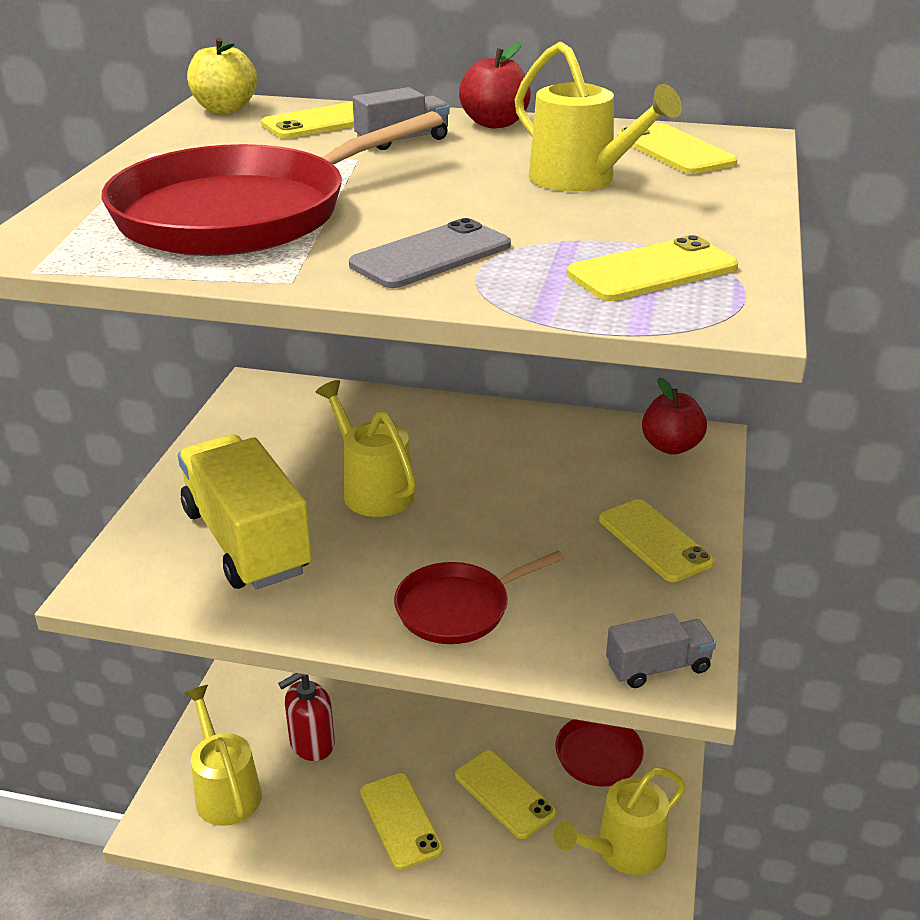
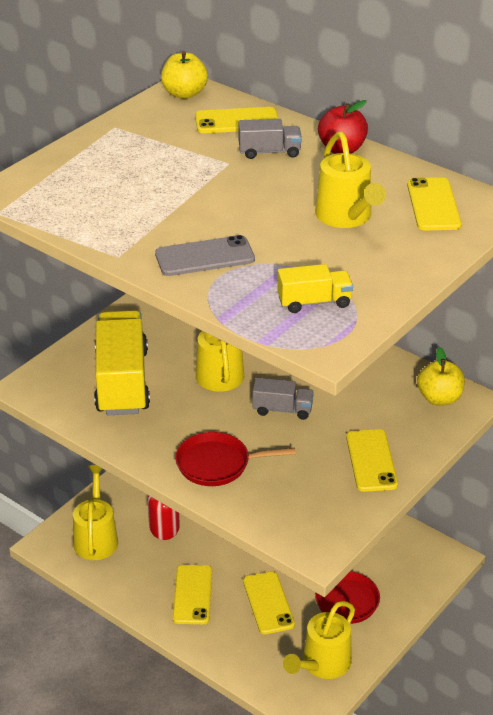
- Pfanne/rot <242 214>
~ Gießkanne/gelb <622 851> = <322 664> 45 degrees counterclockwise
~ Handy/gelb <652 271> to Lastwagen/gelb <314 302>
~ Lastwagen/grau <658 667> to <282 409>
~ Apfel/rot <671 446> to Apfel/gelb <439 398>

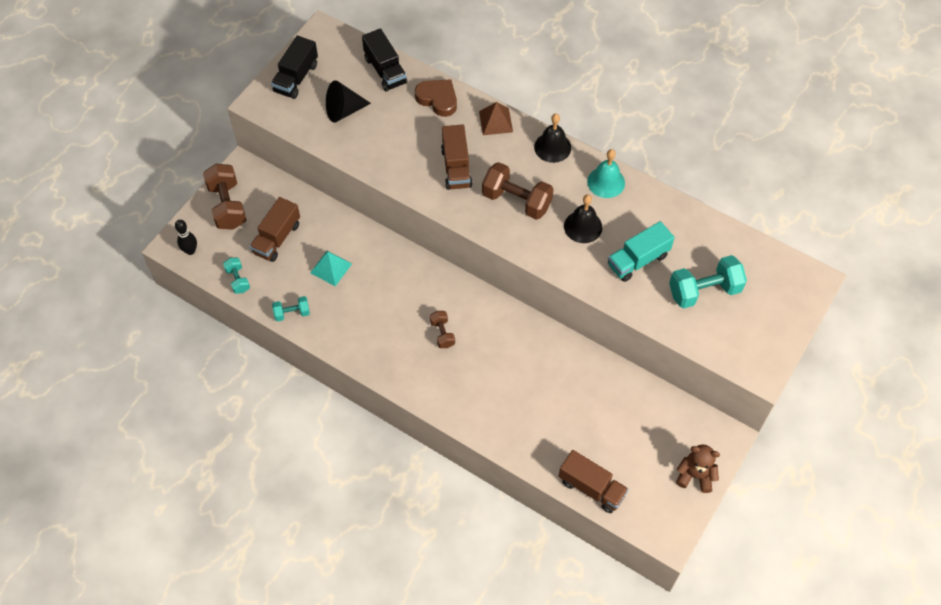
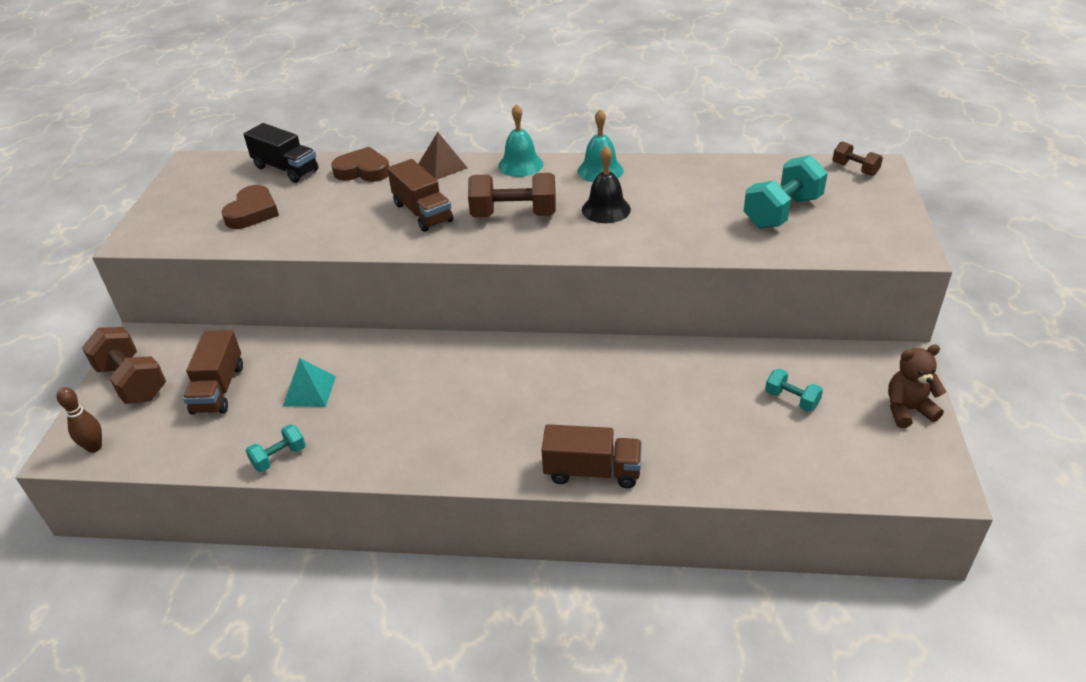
~ Bowlingkegel/schwarz <190 251> to Bowlingkegel/braun <94 447>
~ Hantel/türkis <238 280> to <791 399>
- Lastwagen/schwarz <296 78>
~ Kegel/schwarz <343 111> to Herz/braun <252 212>
~ Hantel/braun <442 334> to <855 169>
~ Glocke/schwarz <552 147> to Glocke/türkis <520 165>
~ Lastwagen/braun <591 488> to <592 471>
- Lastwagen/türkis <638 260>

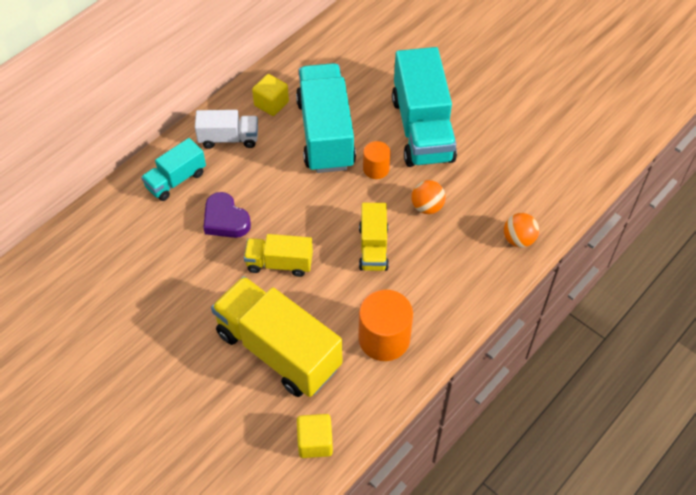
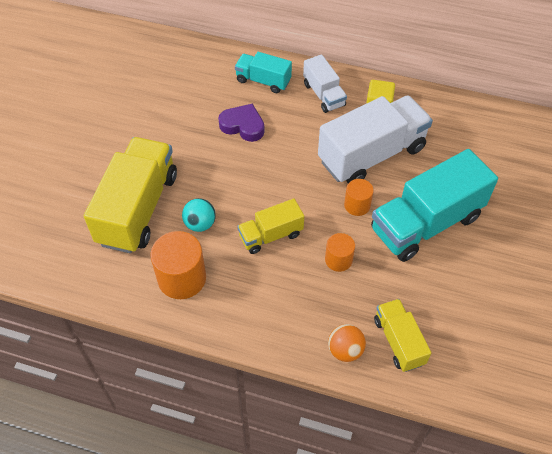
~ Herz/lila <225 220> = <243 126> 90 degrees clockwise
~ Lastwagen/gelb <279 263> to <399 341>
~ Lastwagen/türkis <325 134> to Lastwagen/weiß <371 155>
- Kubus/gelb <315 442>
~ Ball/orange <427 207> to Vollzylinder/orange <338 260>
+ Ball/türkis <200 224>

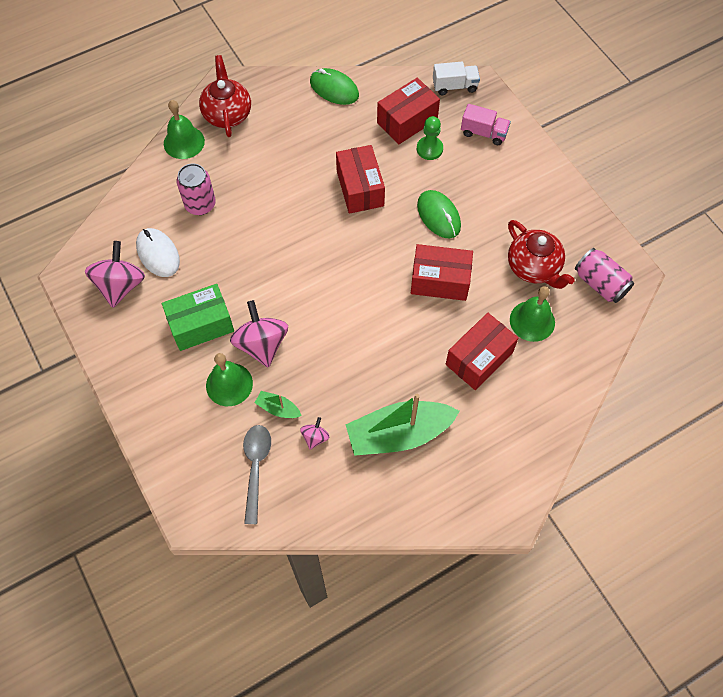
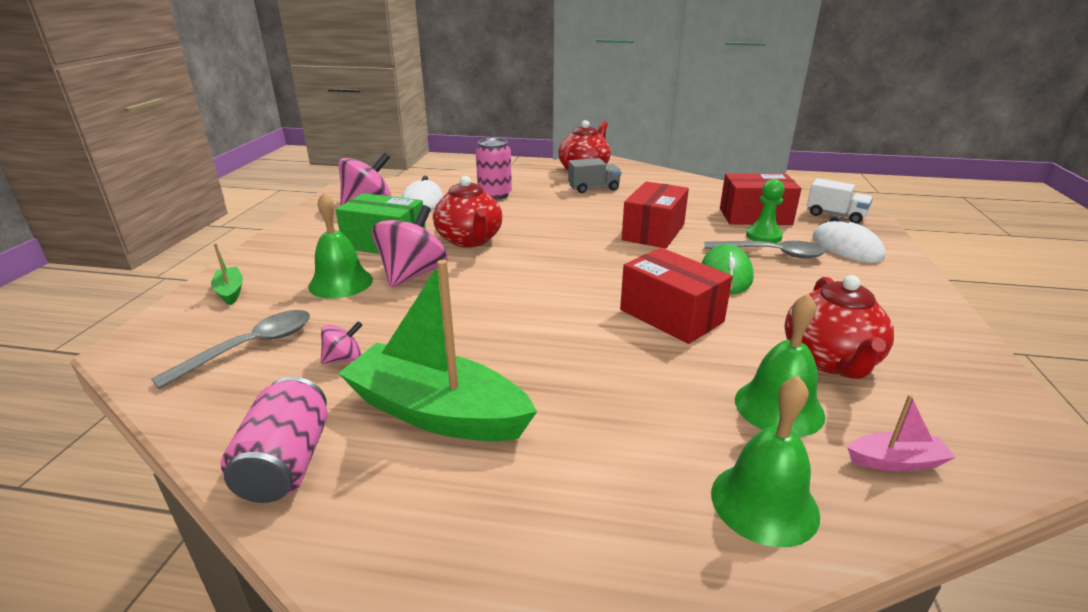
~ Glocke/grün <184 142> to <764 503>
~ Boot/grün <278 408> to <230 291>
- Computermaus/grün <334 89>
- Schachtel/rot <479 358>
~ Lastwagen/rosa <483 133> to Computermaus/weiß <846 247>
~ Dose/rosa <600 283> to <287 463>
+ Teekanne/rot <470 240>
+ Lastwagen/grau <593 188>
+ Löffel/grau <771 254>
+ Boot/rosa <895 461>

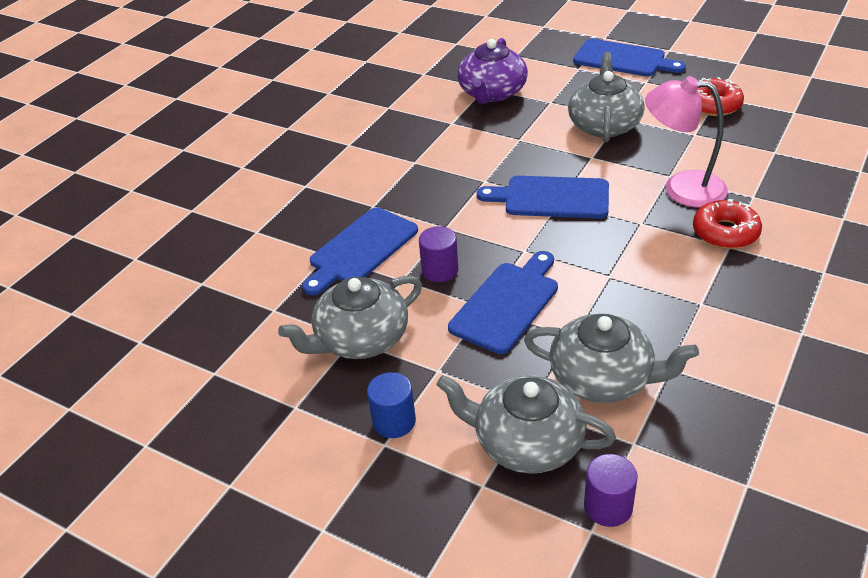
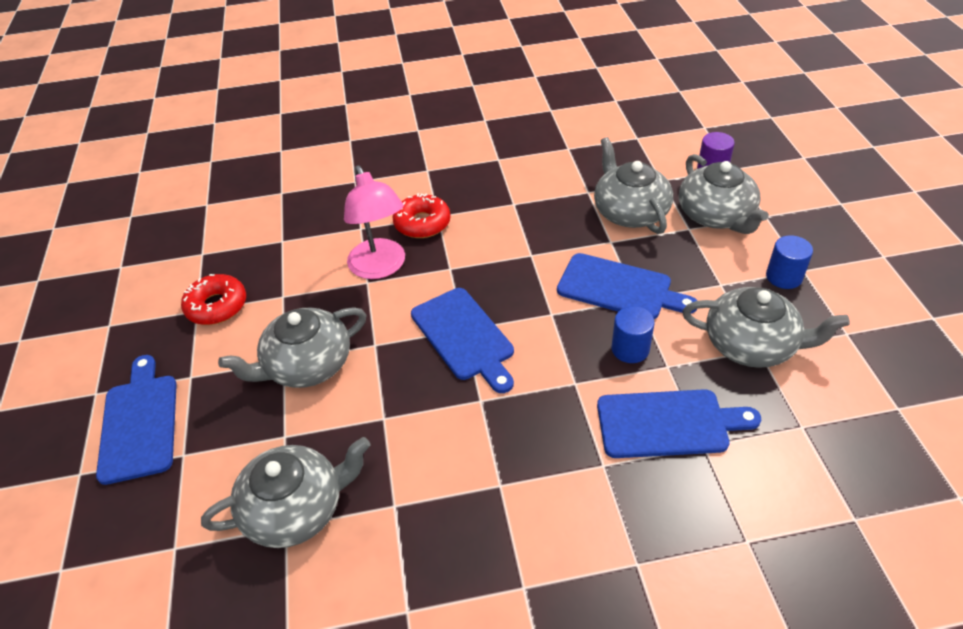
~ Vollzylinder/lila <440 270> to Vollzylinder/blau <630 349>
~ Schneidebrett/blau <507 304> = <619 288> 150 degrees counterclockwise
~ Teekanne/lila <492 93> to Teekanne/grau <296 508>

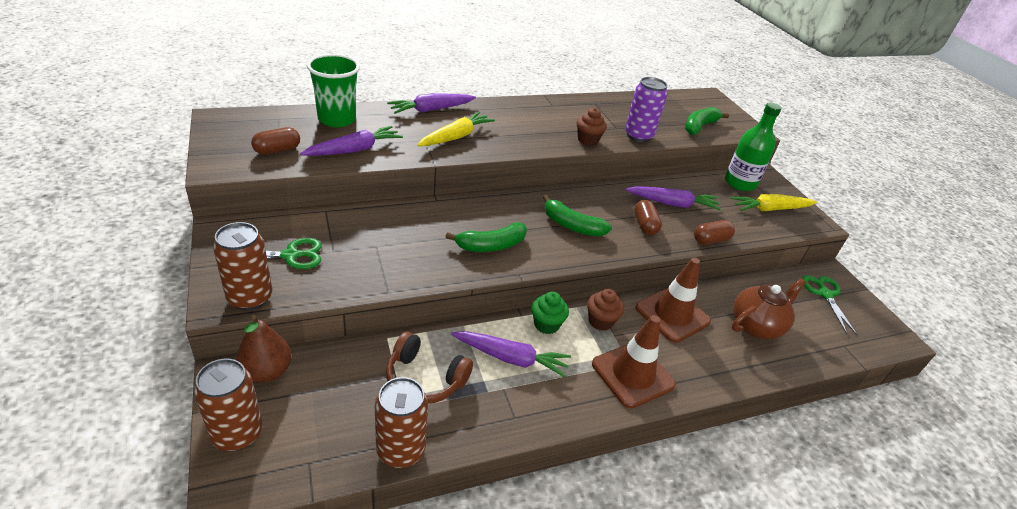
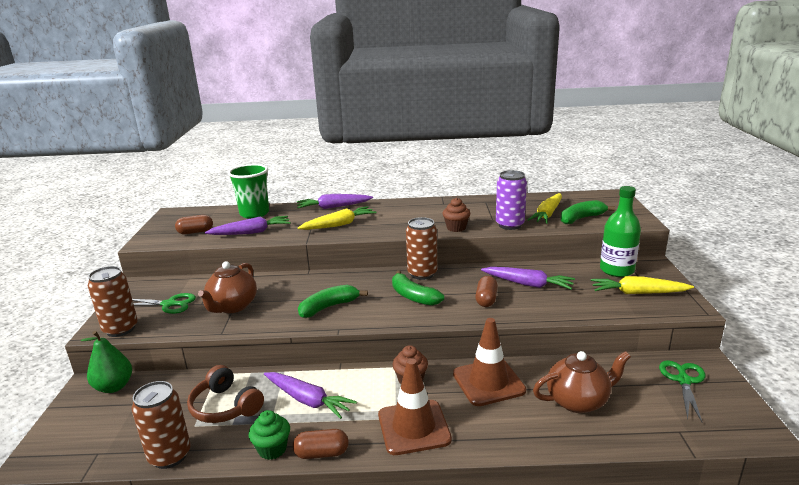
~ Dose/braun <237 434> to <422 274>
~ Birne/braun <267 371> to Birne/grün <114 387>
~ Banane/grün <491 245> = <329 307> 150 degrees clockwise
~ Muffin/grün <546 324> to <272 449>
~ Kapsel/braun <710 240> to <322 453>
+ Teekanne/braun <232 306>
+ Karotte/gelb <547 214>

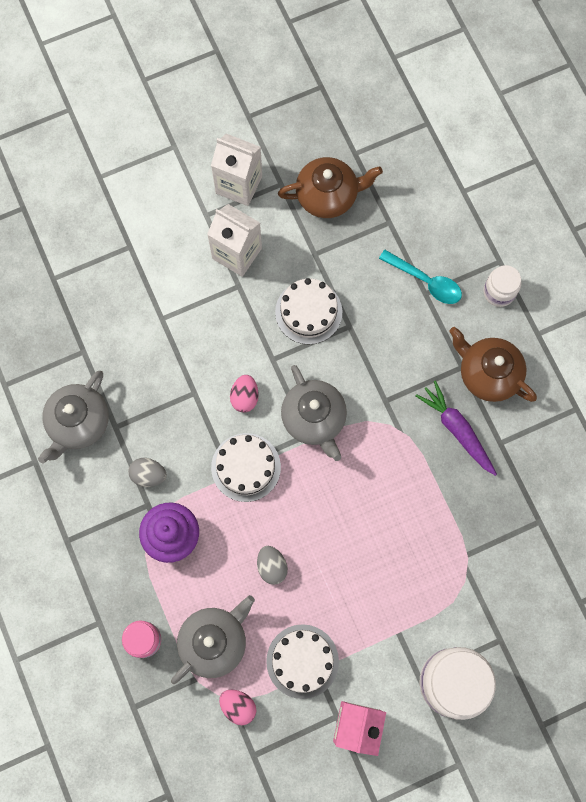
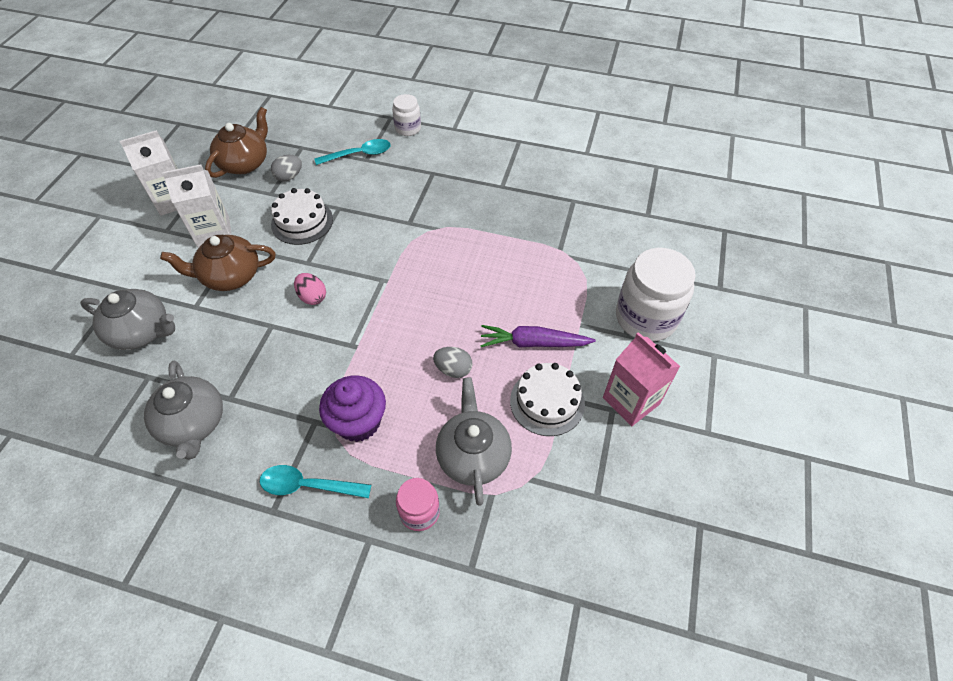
~ Ei/grau <148 475> to <289 177>
- Kuchen/weiß <246 467>
- Ei/rosa <238 706>
~ Teekanne/grau <314 419> to <142 331>
~ Karotte/lila <457 429> to <533 343>
~ Teekanne/braun <488 373> to <230 276>
+ Löffel/türkis <308 485>

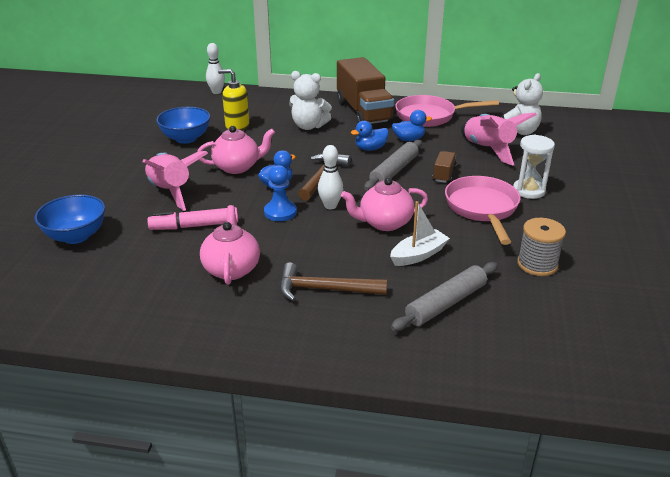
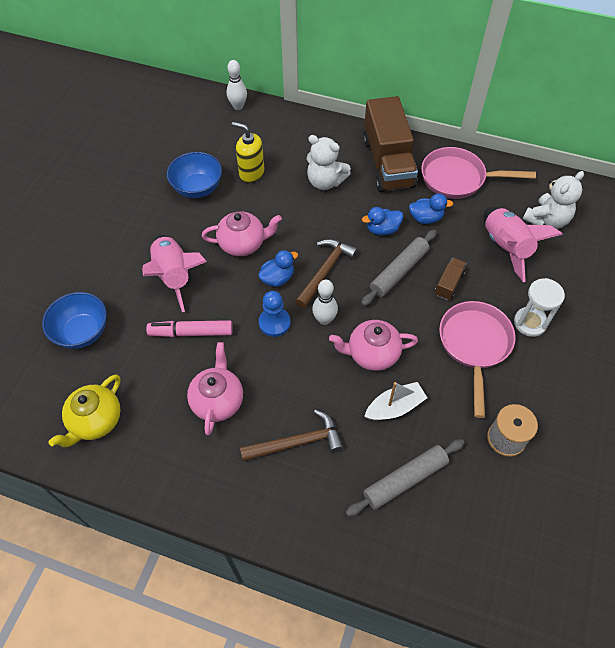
~ Hammer/braun <324 289> = <297 442> 150 degrees clockwise
+ Teekanne/gelb <95 421>

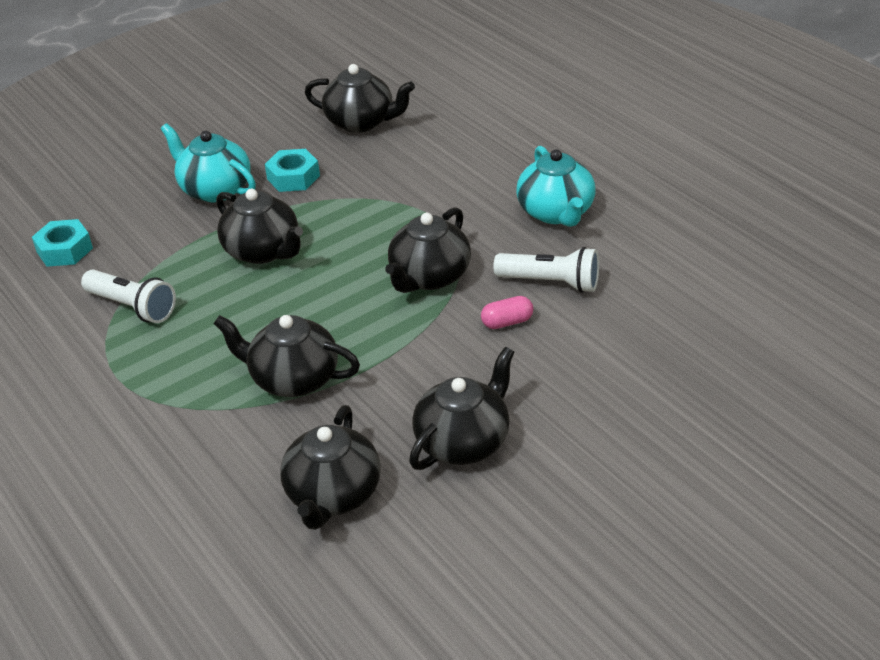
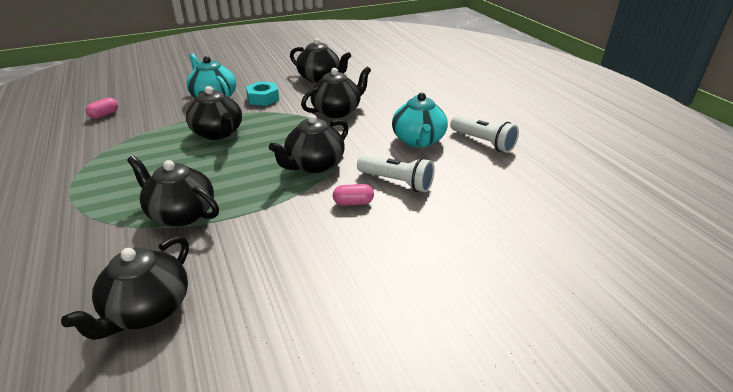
~ Sechskantmutter/türkis <65 250> to Kapsel/rosa <104 115>
~ Taschenlampe/weiß <133 307> to <483 142>
~ Teekanne/schwarz <464 442> to <337 111>

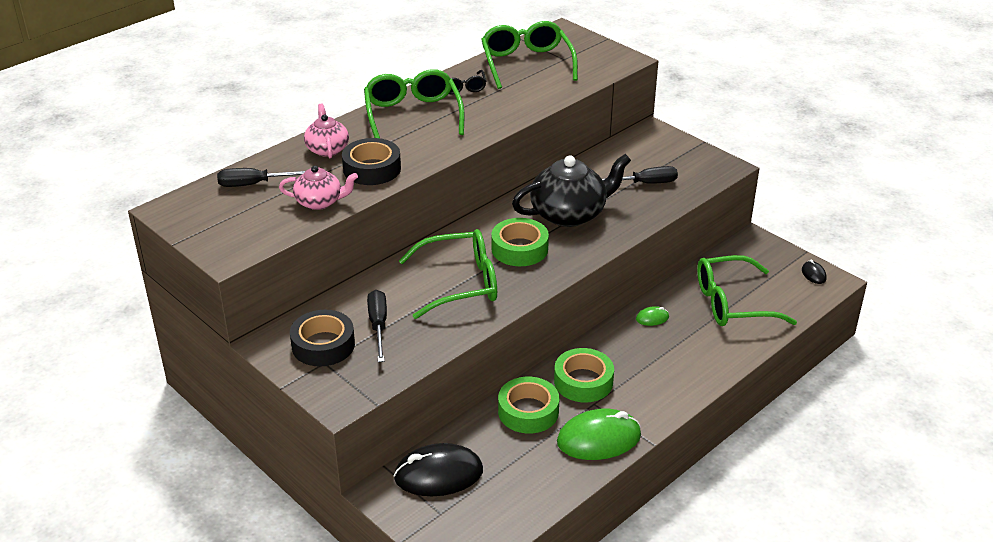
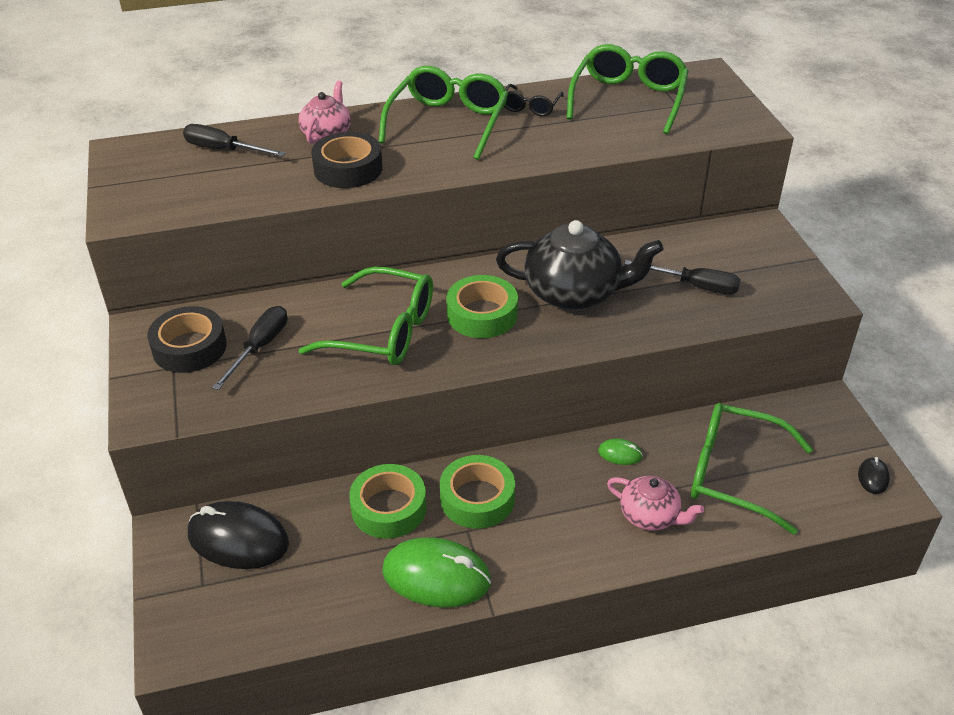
~ Teekanne/rosa <320 202> to <650 516>

